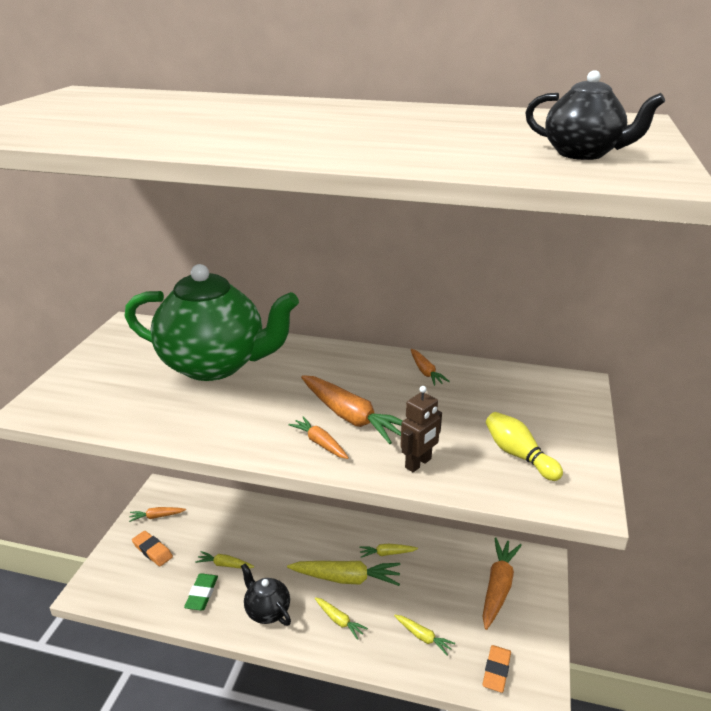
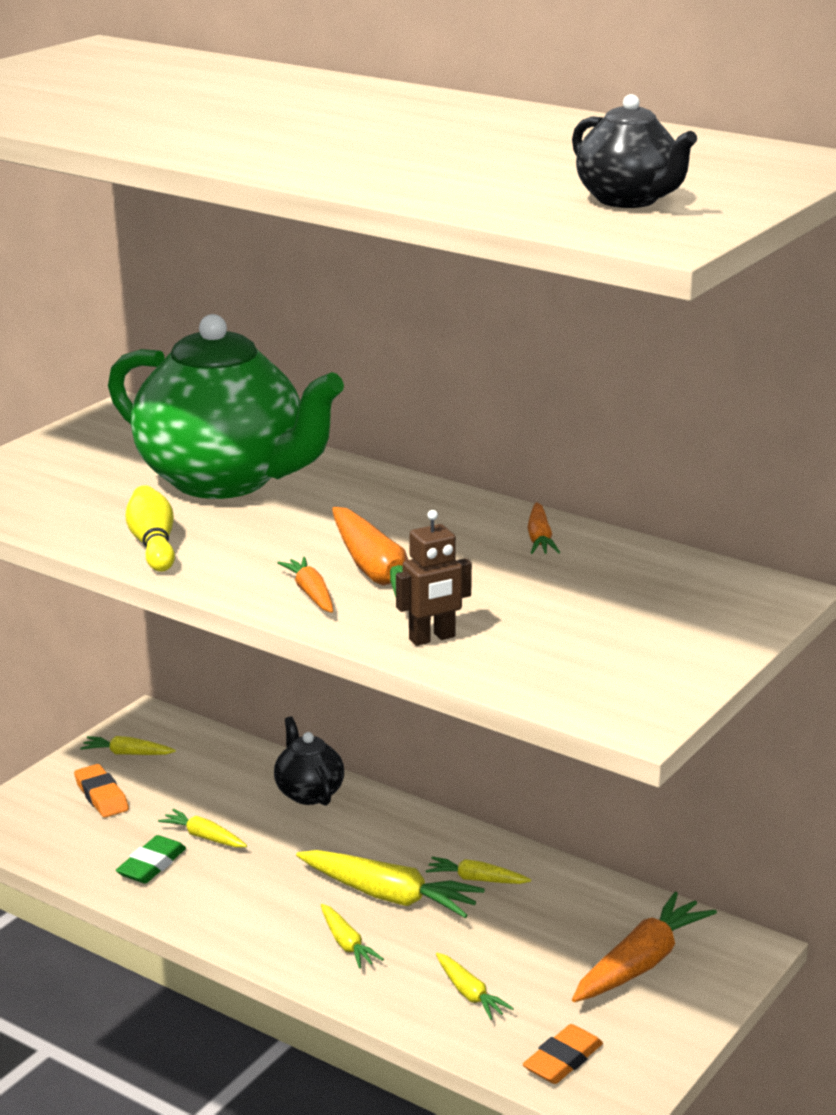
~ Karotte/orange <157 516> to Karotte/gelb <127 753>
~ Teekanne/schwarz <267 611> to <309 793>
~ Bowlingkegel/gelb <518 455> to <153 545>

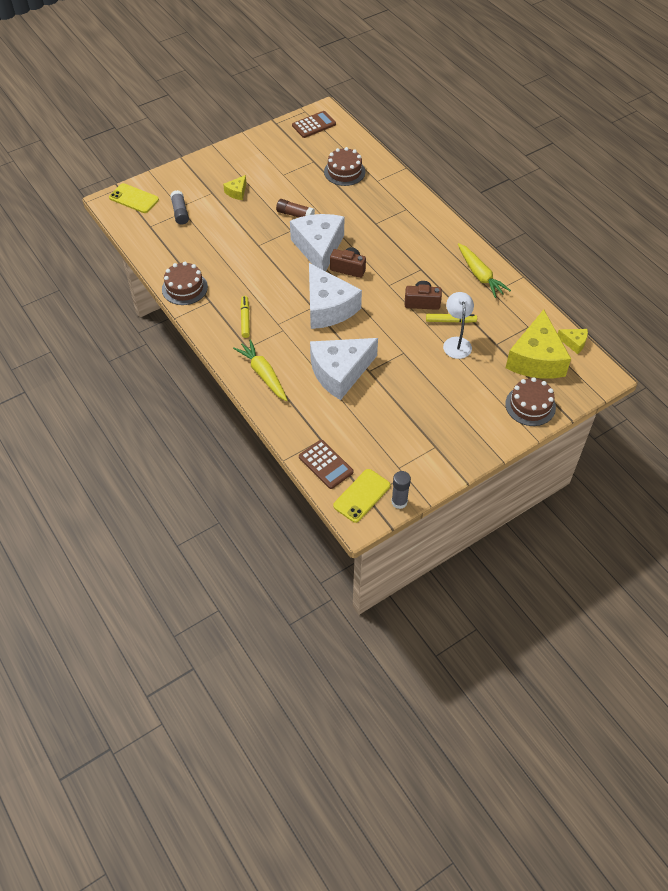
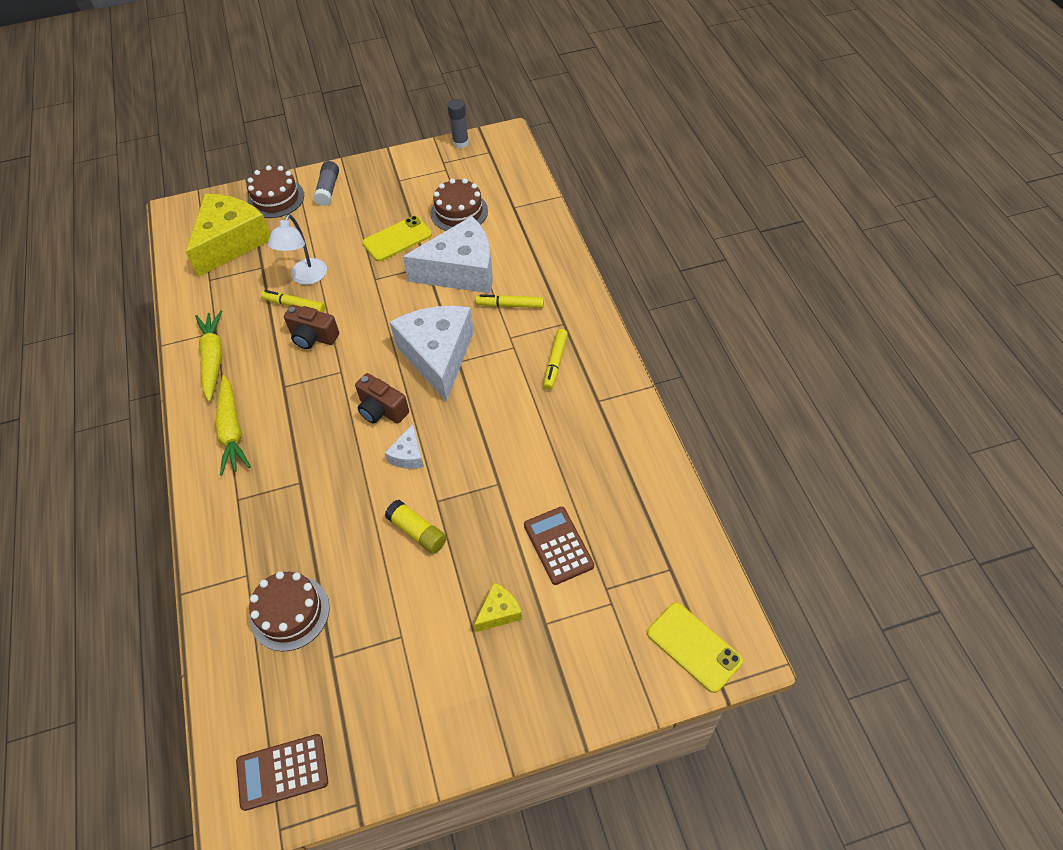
~ Kuchen/braun <184 288> to <459 212>
~ Klebestift/grau <180 212> to <328 190>
~ Karotte/gelb <263 374> to <232 431>
~ Klebestift/braun <295 215> to Klebestift/gelb <417 532>
~ Käse/weiß <319 248> = <408 455> x0.43
~ Taschenrechner/braun <326 464> to <558 545>
~ Handy/gelb <362 496> to <397 239>
- Käse/gelb <574 343>
+ Filzstift/gelb <510 305>

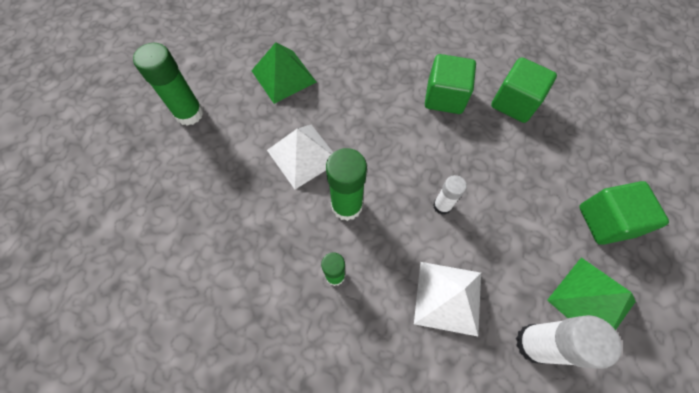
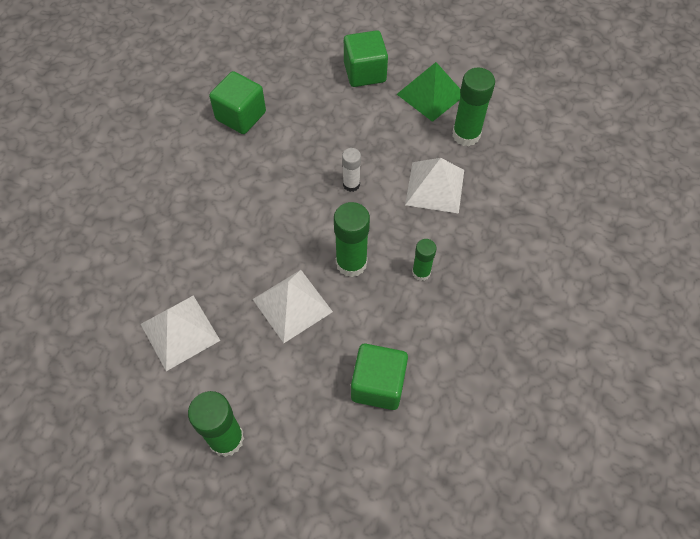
~ Pyramide/grün <283 76> to Pyramide/weiß <180 332>
~ Kubus/grün <444 97> to <378 385>
~ Klebestift/weiß <534 343> to Klebestift/grün <466 135>

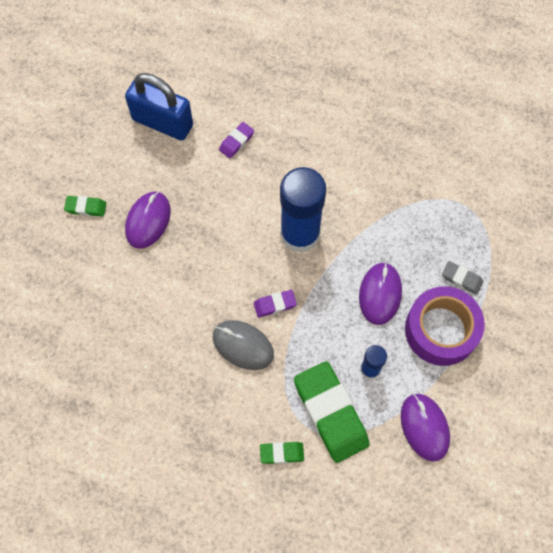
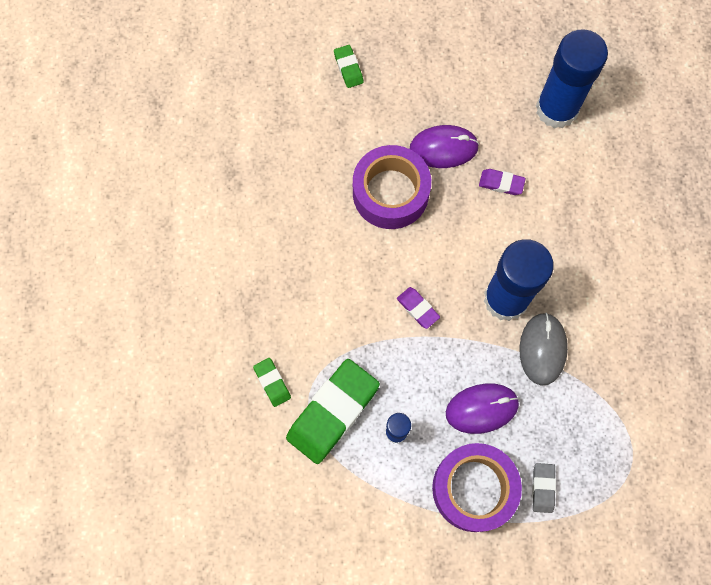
~ Radiergummi/grün <86 207> to <348 68>
~ Vorhängeschloss/blau <162 122> to Klebestift/blau <556 109>
~ Computermaus/grau <243 345> to <542 349>
~ Radiergummi/lila <236 142> to <501 183>
- Computermaus/lila <424 427>
+ Klebeband/lila <390 193>

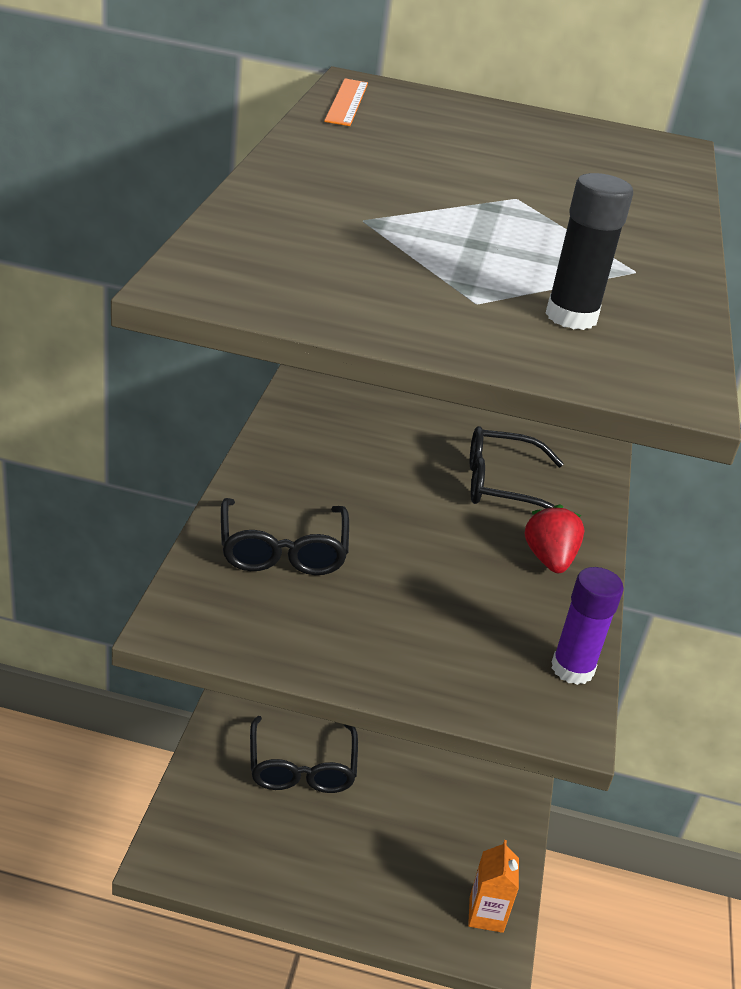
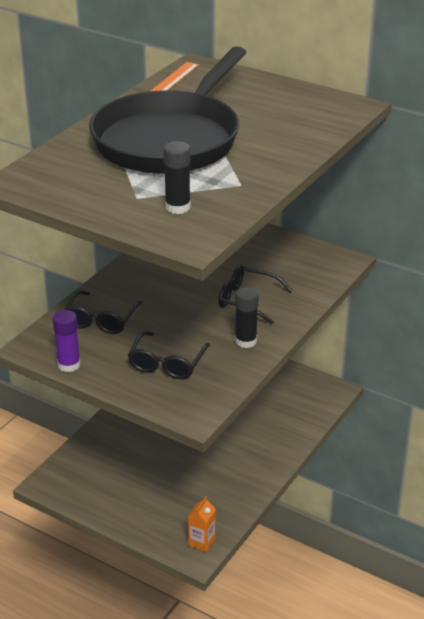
~ Brille/schwarz <301 767> to <167 363>
~ Erdbeere/rot <549 559> to Klebestift/schwarz <245 341>
~ Klebestift/lila <572 669> to <69 365>
+ Pfanne/schwarz <170 139>

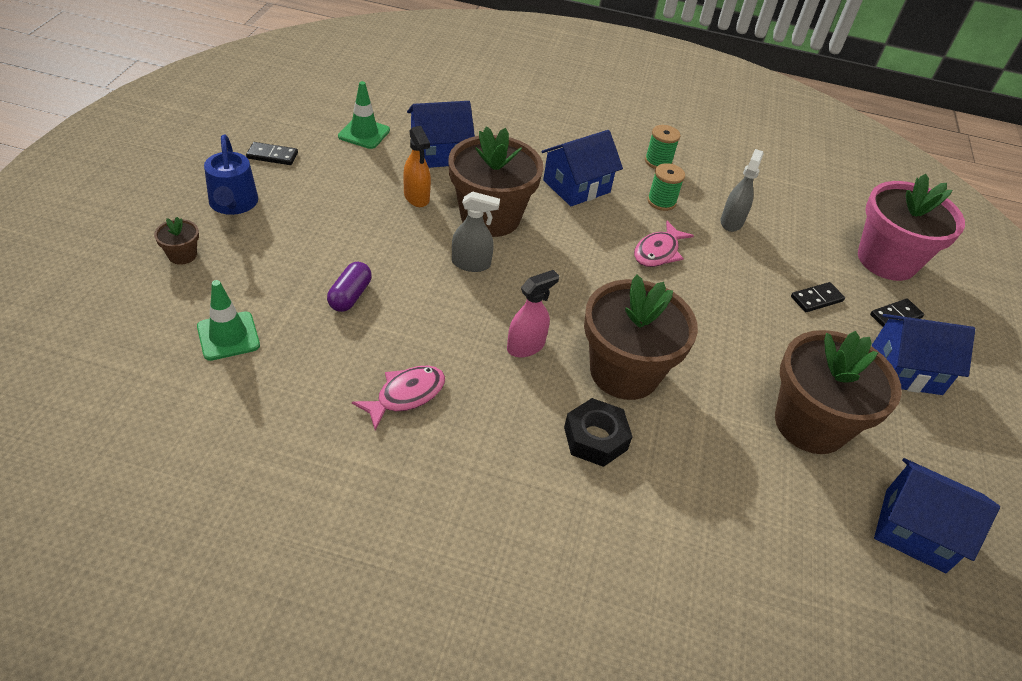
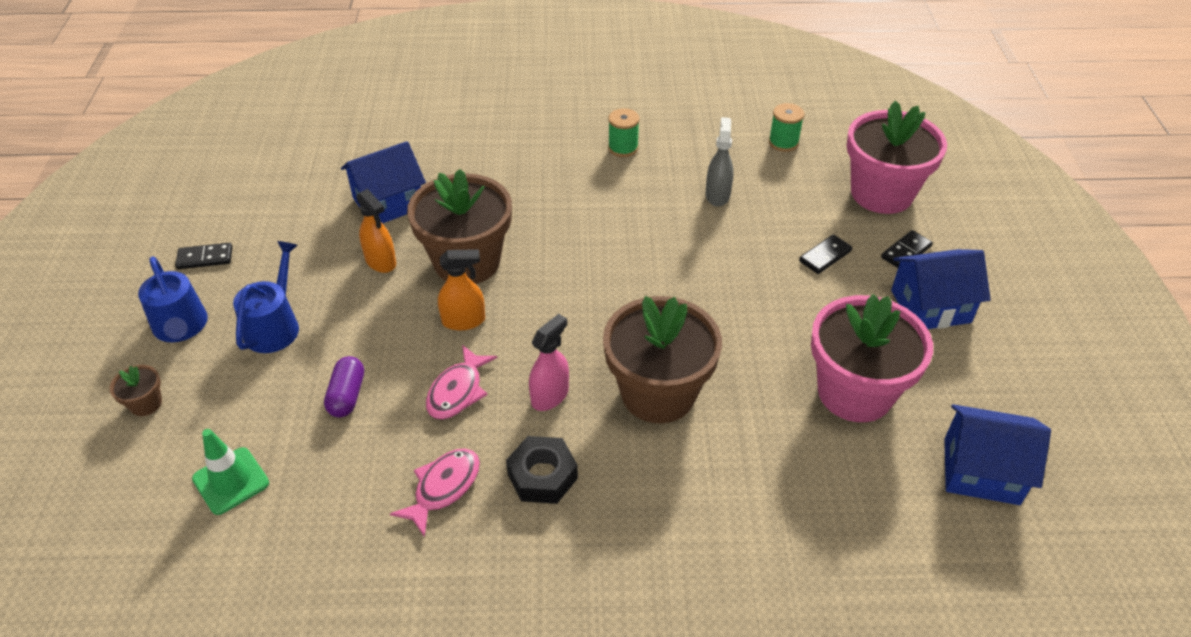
- Leitkegel/grün <364 133>
~ Sprühflasche/grau <471 264> to Sprühflasche/orange <464 321>
- Haus/blau <576 186>
~ Sechskantmutter/schwarz <595 438> to <542 476>
~ Fisch/rosa <658 252> to <457 391>
~ Garnrolle/grün <661 201> to <783 142>
~ Blumentopf/braun <810 424> to Blumentopf/rosa <855 392>
+ Gießkanne/blau <274 326>

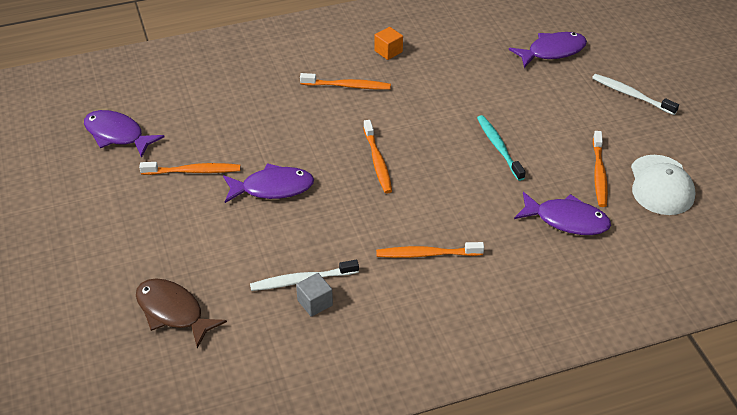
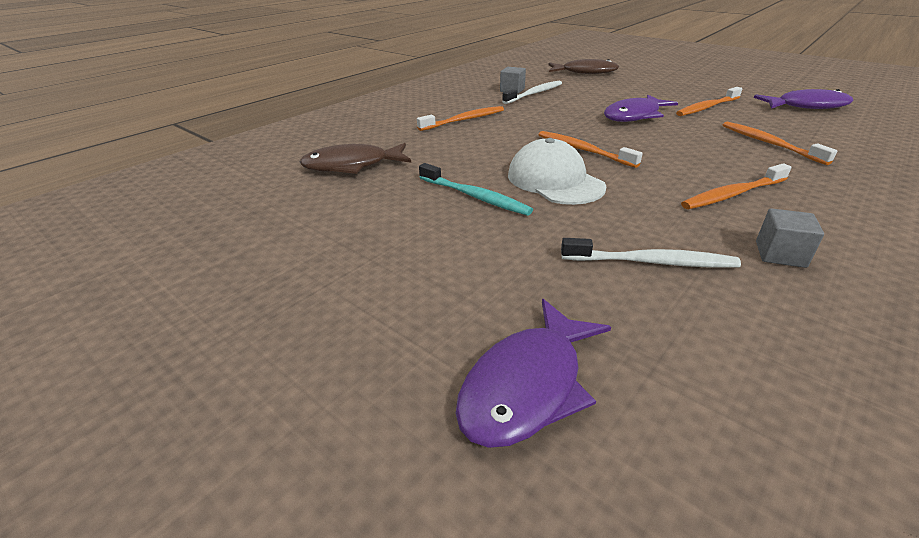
~ Kubus/orange <388 51> to Kubus/grau <780 254>
~ Fisch/lila <566 220> to Fisch/braun <352 166>
~ Zahnbürste/weiß <631 95> to <650 262>
~ Zahnbürste/orange <599 174> to <769 144>
~ Kappe/weiß <661 185> to <555 181>

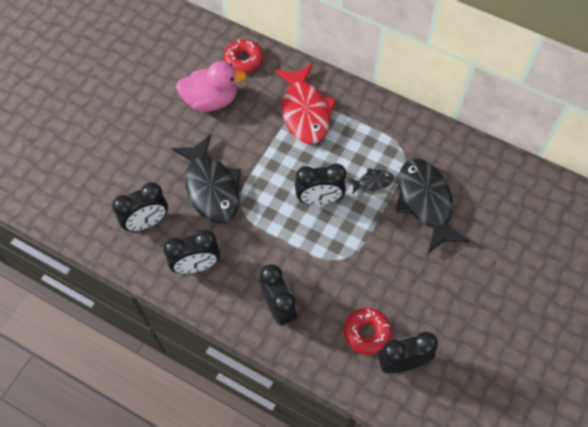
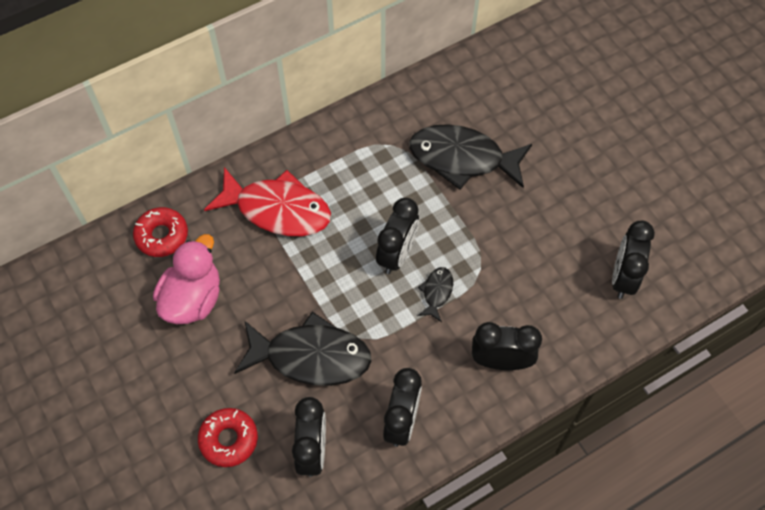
~ Donut/rot <367 333> to <229 439>
~ Fisch/schwarz <372 182> to <436 292>

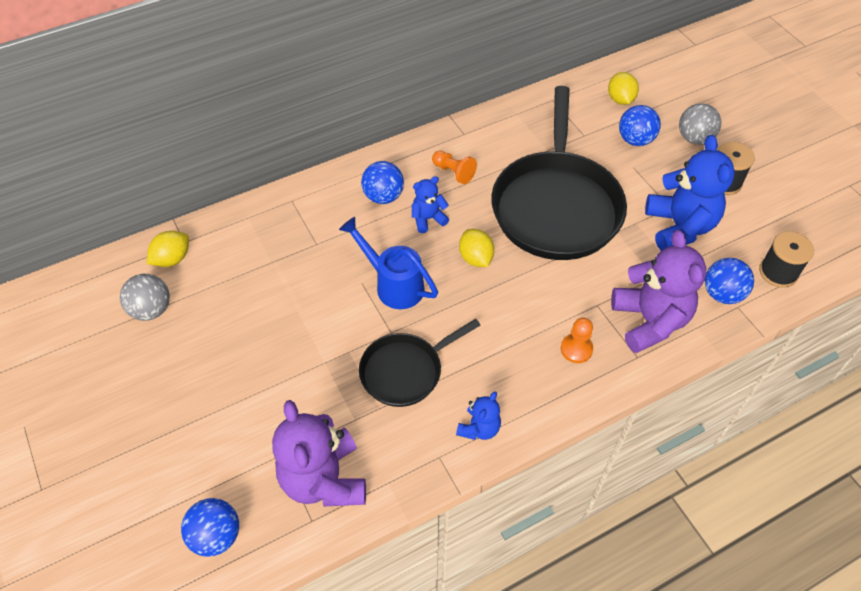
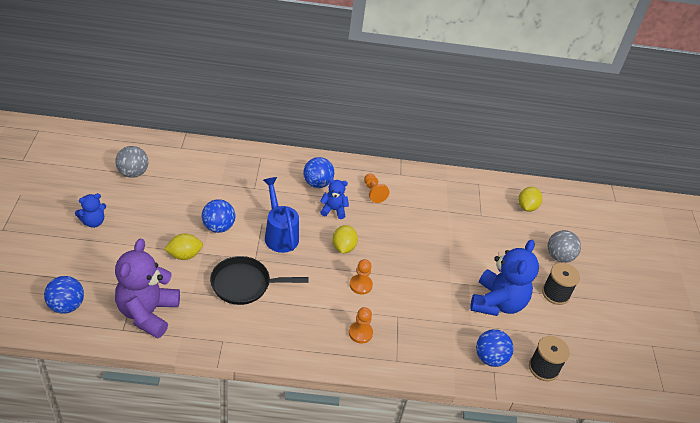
~ Zitrone/gelb <172 259> to <184 255>
~ Teddybär/blau <479 428> to <93 222>
- Pfanne/schwarz <556 206>
- Teddybär/lila <649 321>
~ Ball/blau <635 140> to <218 227>
+ Bauer/orange <360 285>

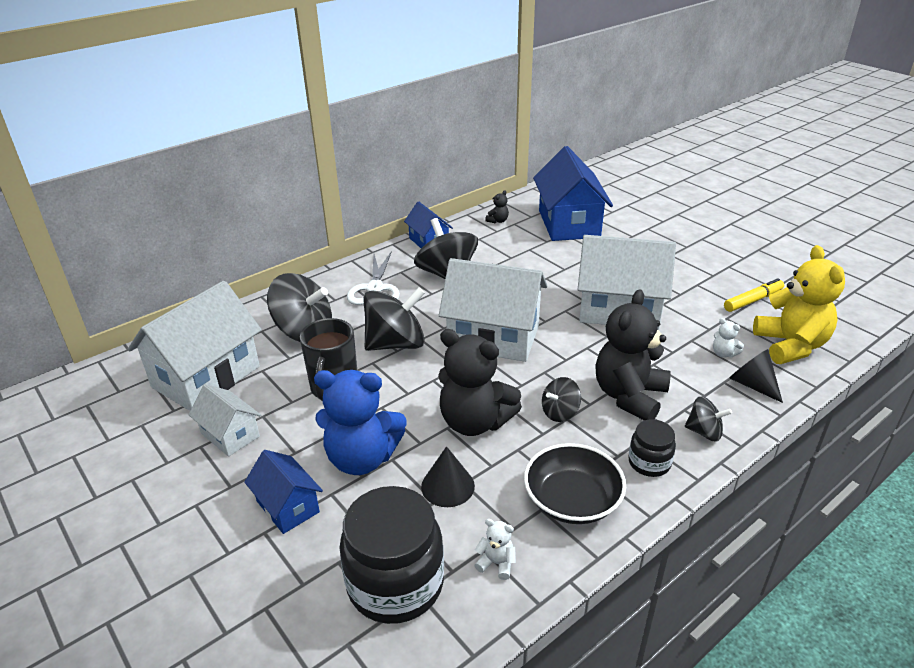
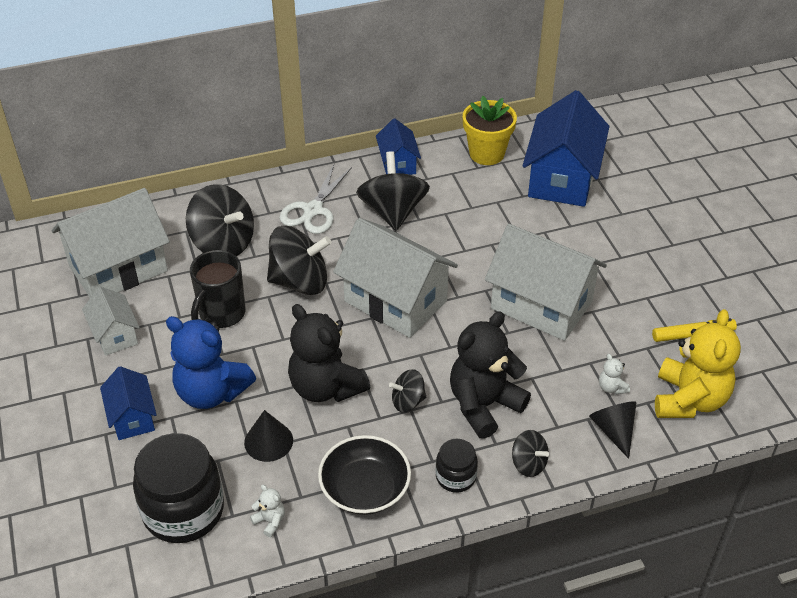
~ Teddybär/schwarz <498 221> to Blumentopf/gelb <486 154>

